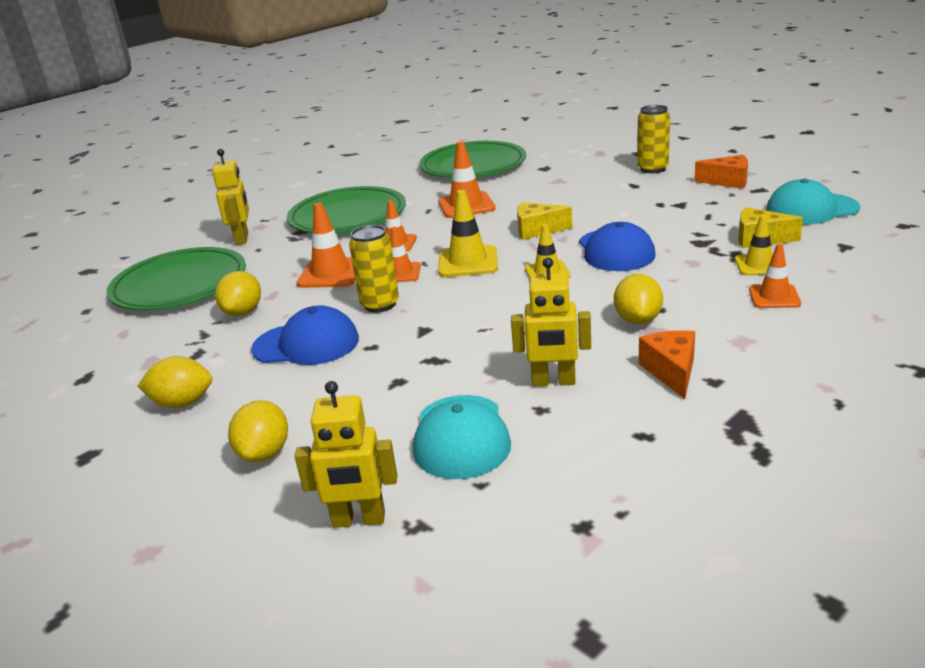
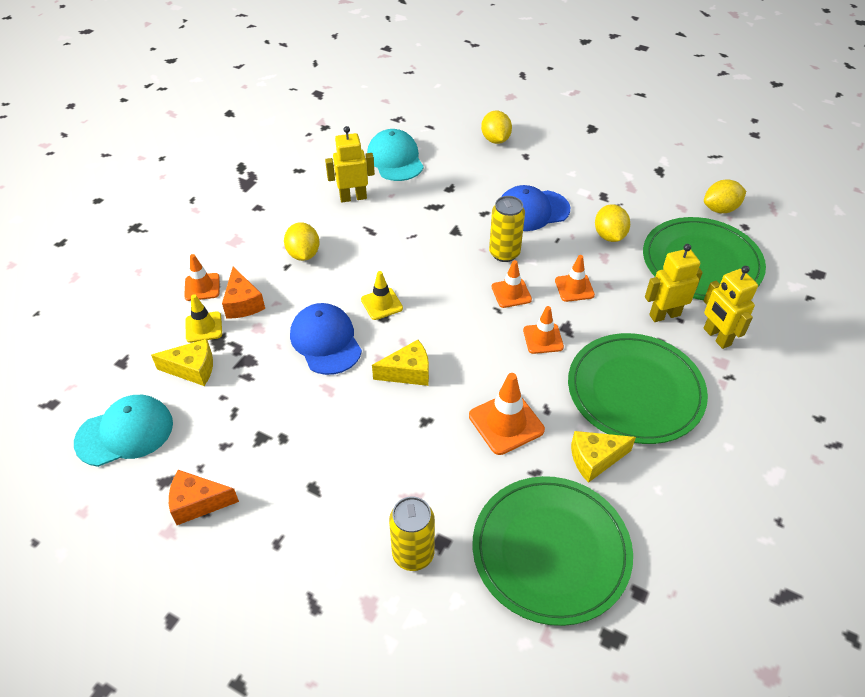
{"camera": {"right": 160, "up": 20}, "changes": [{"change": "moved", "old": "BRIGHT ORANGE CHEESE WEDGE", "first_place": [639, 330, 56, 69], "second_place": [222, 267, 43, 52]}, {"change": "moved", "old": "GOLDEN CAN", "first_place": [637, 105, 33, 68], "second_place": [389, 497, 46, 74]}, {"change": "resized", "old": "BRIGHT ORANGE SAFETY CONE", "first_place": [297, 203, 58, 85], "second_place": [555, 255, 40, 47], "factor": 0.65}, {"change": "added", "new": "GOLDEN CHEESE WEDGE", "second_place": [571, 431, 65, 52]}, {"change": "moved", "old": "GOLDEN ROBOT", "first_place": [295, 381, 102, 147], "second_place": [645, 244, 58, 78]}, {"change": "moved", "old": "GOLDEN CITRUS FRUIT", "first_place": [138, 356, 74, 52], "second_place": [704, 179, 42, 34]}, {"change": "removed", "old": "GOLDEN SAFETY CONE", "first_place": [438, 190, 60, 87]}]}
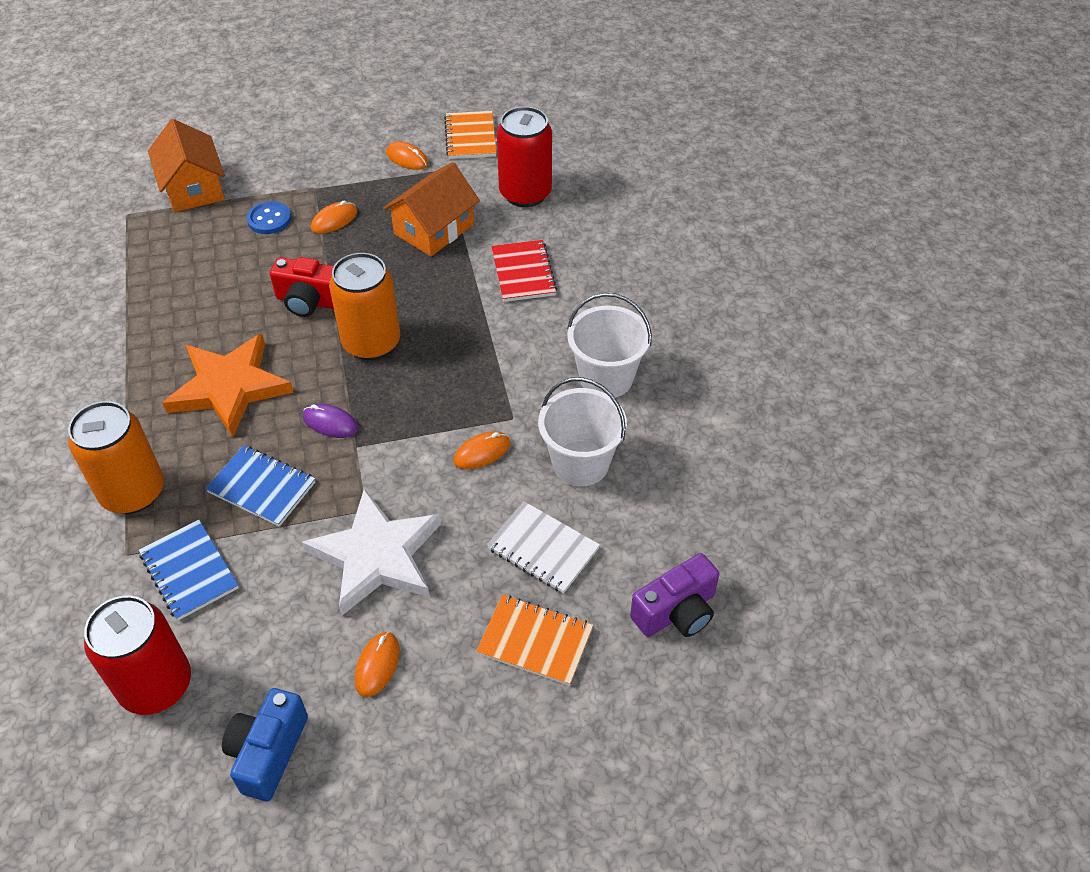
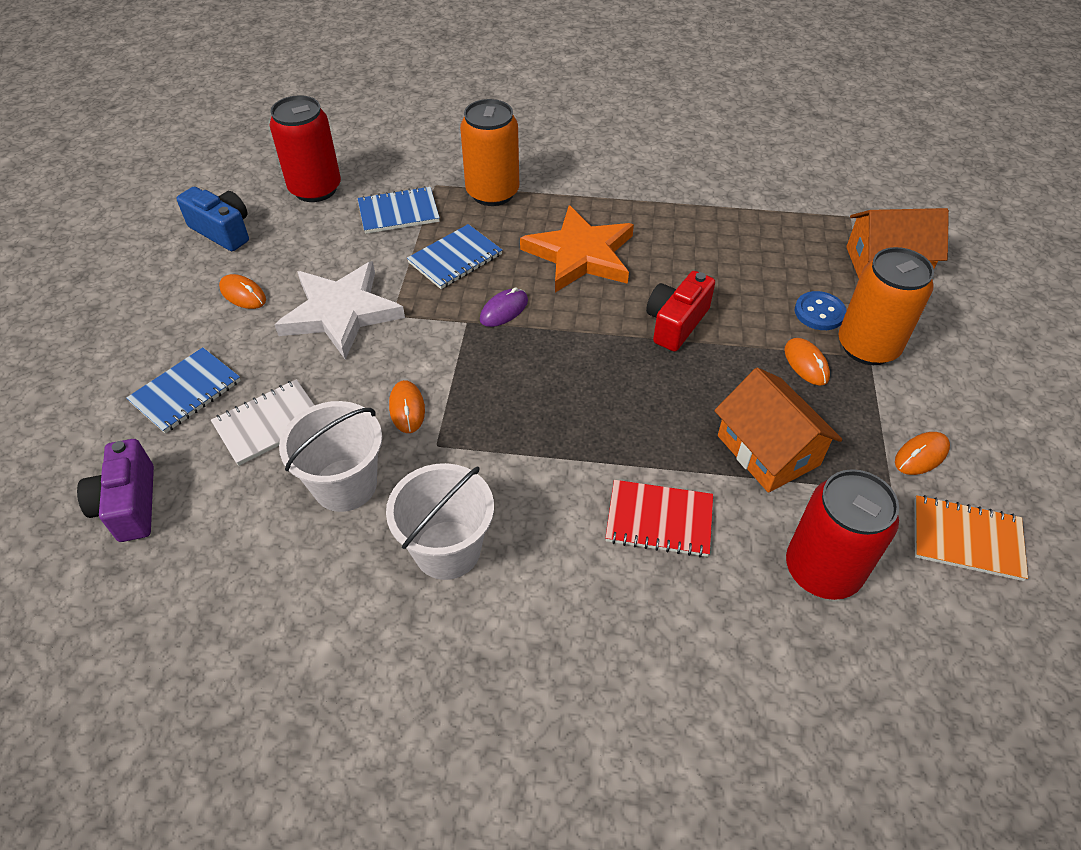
{"camera": {"right": 110, "up": 0}, "changes": [{"change": "recoloured", "old": "BRIGHT ORANGE NOTEBOOK", "new": "BLUE NOTEBOOK", "first_place": [476, 595, 117, 91], "second_place": [126, 347, 115, 86]}, {"change": "moved", "old": "BRIGHT ORANGE CAN", "first_place": [329, 253, 71, 107], "second_place": [839, 247, 95, 118]}]}
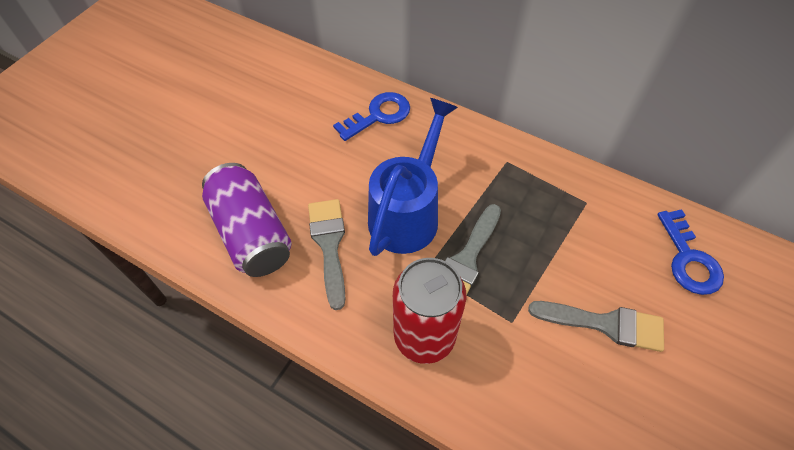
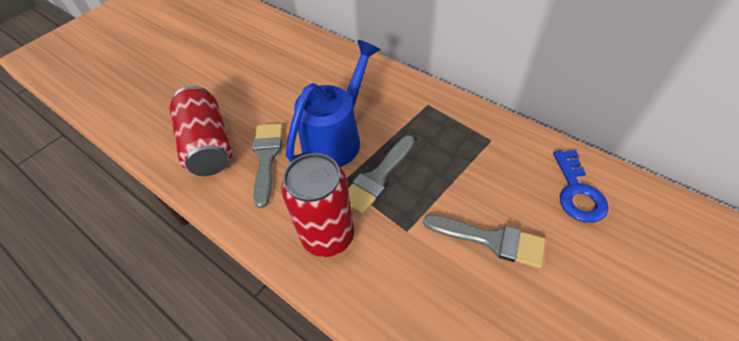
{"camera": {"right": 10, "up": -5}, "changes": [{"change": "recoloured", "old": "ROYAL PURPLE CAN", "new": "SCARLET CAN", "first_place": [202, 163, 90, 114], "second_place": [169, 86, 63, 90]}, {"change": "removed", "old": "BLUE DOOR KEY", "first_place": [333, 92, 77, 49]}]}
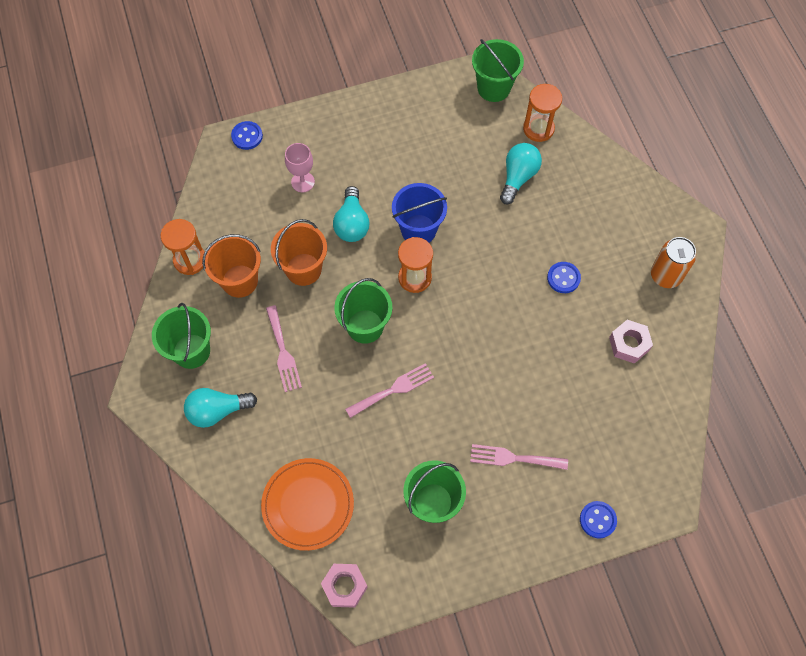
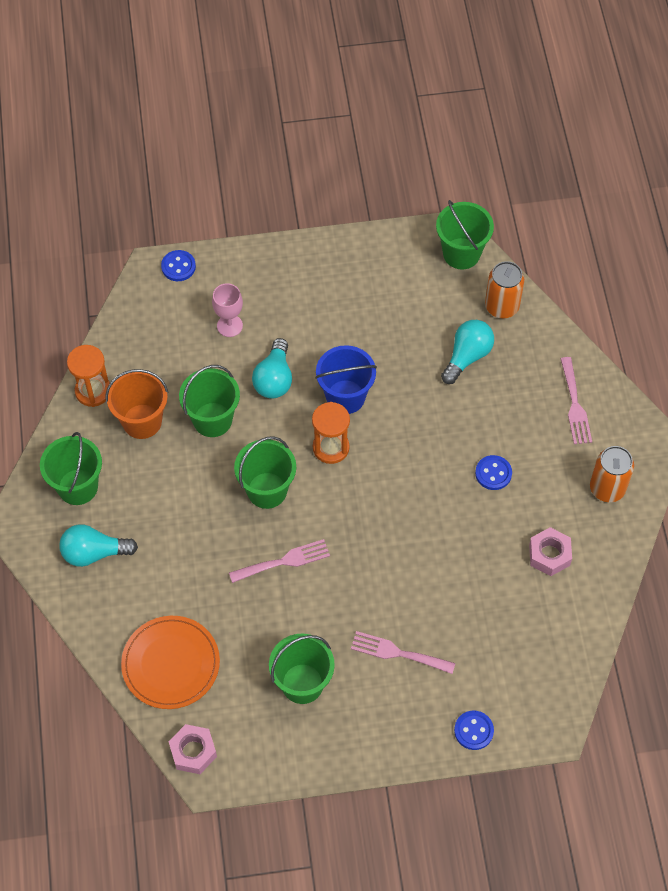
{"camera": {"right": 10, "up": -5}, "changes": [{"change": "recoloured", "old": "BRIGHT ORANGE BUCKET", "new": "GREEN BUCKET", "first_place": [271, 219, 56, 67], "second_place": [179, 365, 61, 72]}, {"change": "replaced", "old": "BRIGHT ORANGE SAND TIMER", "new": "BRIGHT ORANGE CAN", "first_place": [523, 84, 39, 58], "second_place": [485, 261, 39, 57]}, {"change": "moved", "old": "PINK FORK", "first_place": [266, 305, 36, 87], "second_place": [561, 357, 31, 87]}]}
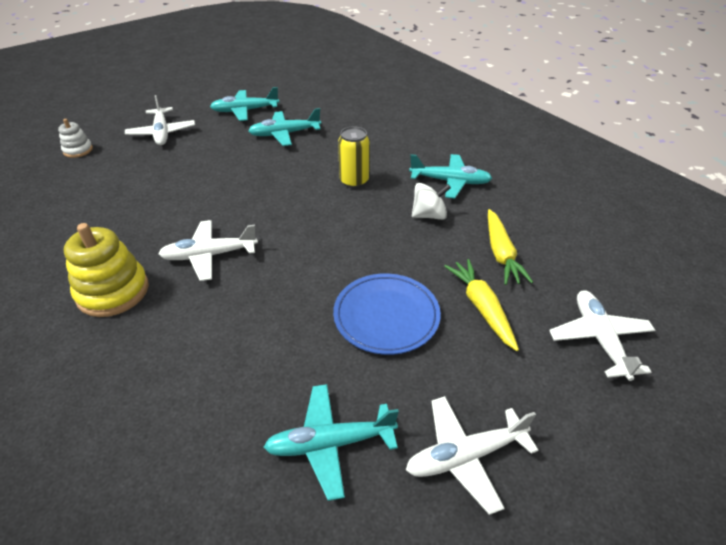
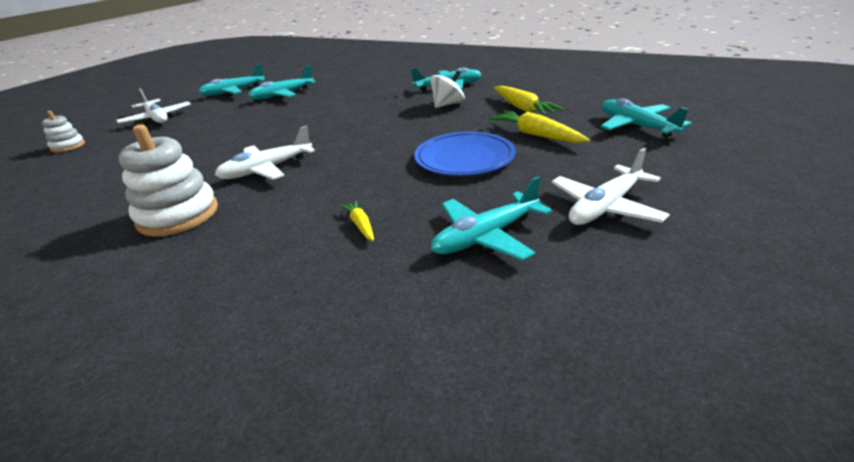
{"camera": {"right": -20, "up": -10}, "changes": [{"change": "recoloured", "old": "GOLDEN STACKING RINGS", "new": "WHITE STACKING RINGS", "first_place": [64, 223, 85, 94], "second_place": [119, 124, 99, 113]}, {"change": "added", "new": "GOLDEN TOY CARROT", "second_place": [339, 200, 35, 41]}, {"change": "recoloured", "old": "WHITE TOY PLANE", "new": "AQUA TOY PLANE", "first_place": [549, 290, 106, 91], "second_place": [600, 99, 92, 38]}, {"change": "removed", "old": "GOLDEN CAN", "first_place": [338, 126, 31, 62]}]}
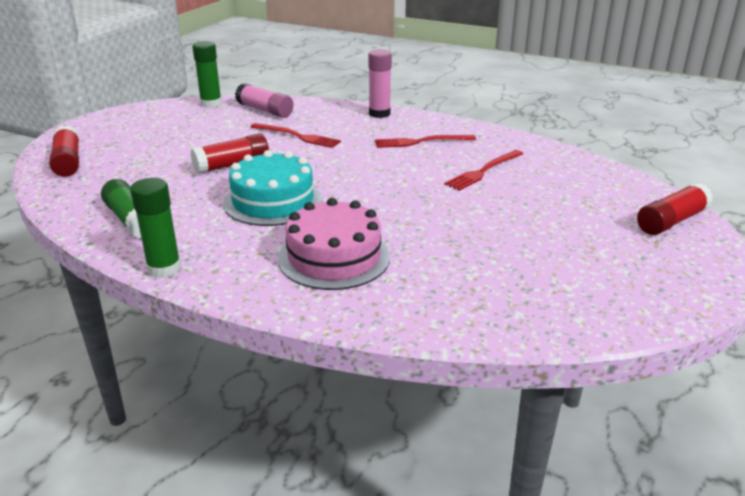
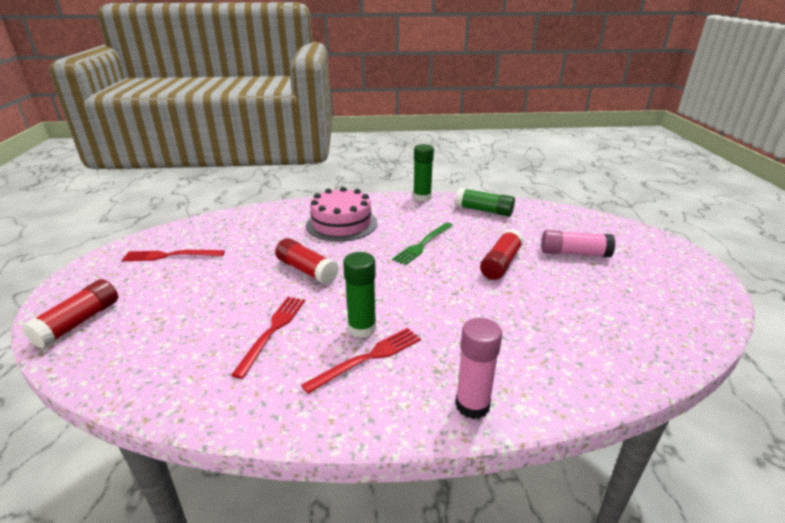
{"camera": {"right": 150, "up": 0}, "changes": [{"change": "moved", "old": "SCARLET FORK", "first_place": [251, 123, 90, 25], "second_place": [122, 250, 103, 11]}, {"change": "moved", "old": "SCARLET GLUE", "first_place": [49, 126, 30, 51], "second_place": [275, 238, 64, 47]}, {"change": "moved", "old": "GREEN GLUE", "first_place": [192, 41, 30, 67], "second_place": [343, 252, 33, 86]}, {"change": "replaced", "old": "AQUA LAYER CAKE", "new": "GREEN FORK", "first_place": [224, 150, 98, 76], "second_place": [392, 222, 61, 43]}, {"change": "moved", "old": "PINK GLUE", "first_place": [235, 83, 59, 35], "second_place": [541, 230, 74, 27]}]}
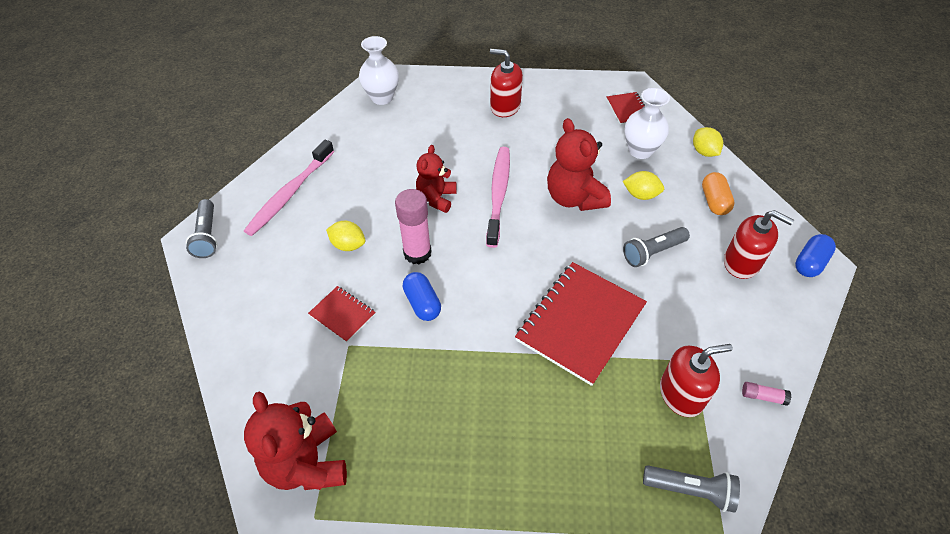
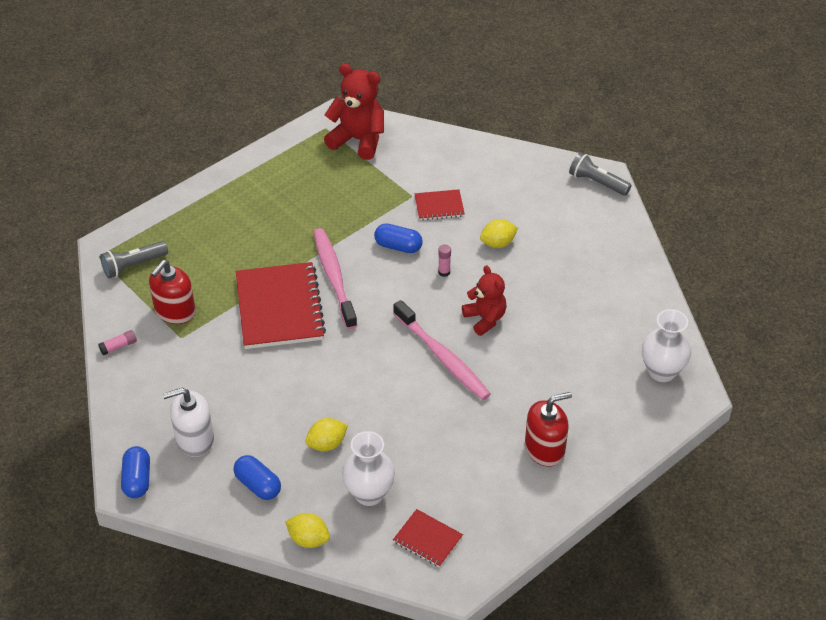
{"camera": {"right": 135, "up": -5}, "changes": [{"change": "recoloured", "old": "SCARLET SOAP DISPENSER", "new": "WHITE SOAP DISPENSER", "first_place": [724, 210, 70, 69], "second_place": [163, 388, 51, 69]}, {"change": "recoloured", "old": "BRIGHT ORANGE PILL SHAPE", "new": "BLUE PILL SHAPE", "first_place": [702, 172, 32, 43], "second_place": [233, 455, 48, 45]}, {"change": "moved", "old": "PINK DENTAL BRUSH", "first_place": [244, 140, 90, 96], "second_place": [314, 228, 43, 101]}, {"change": "resized", "old": "PINK GLUE", "first_place": [395, 189, 37, 75], "second_place": [438, 244, 13, 33], "factor": 0.45}, {"change": "removed", "old": "SCARLET STUFFED BEAR", "first_place": [547, 118, 64, 93]}, {"change": "removed", "old": "GREY TORCH", "first_place": [623, 227, 67, 40]}]}
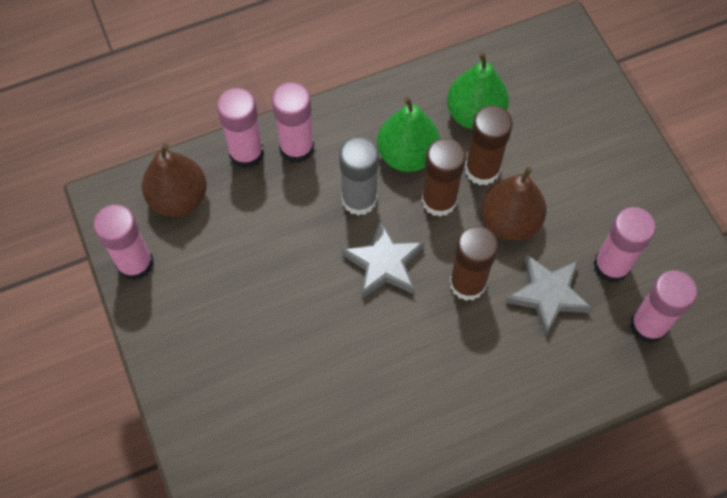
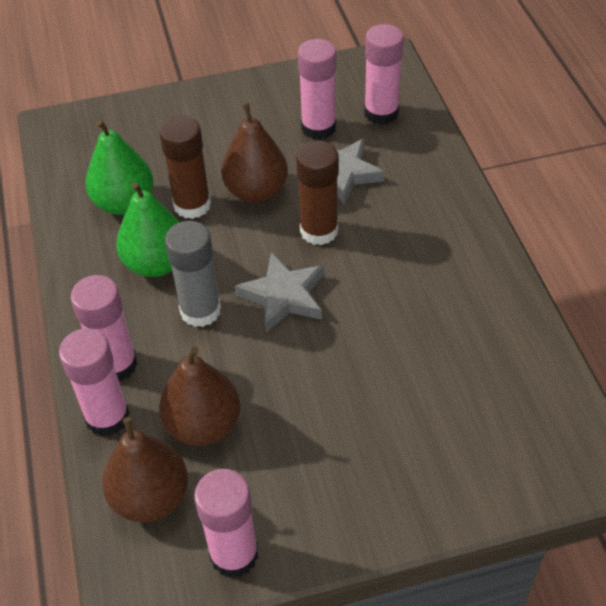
{"camera": {"right": -80, "up": -15}, "changes": [{"change": "added", "new": "DARK BROWN PEAR", "second_place": [159, 346, 81, 100]}, {"change": "removed", "old": "DARK BROWN GLUE", "first_place": [422, 138, 44, 79]}]}
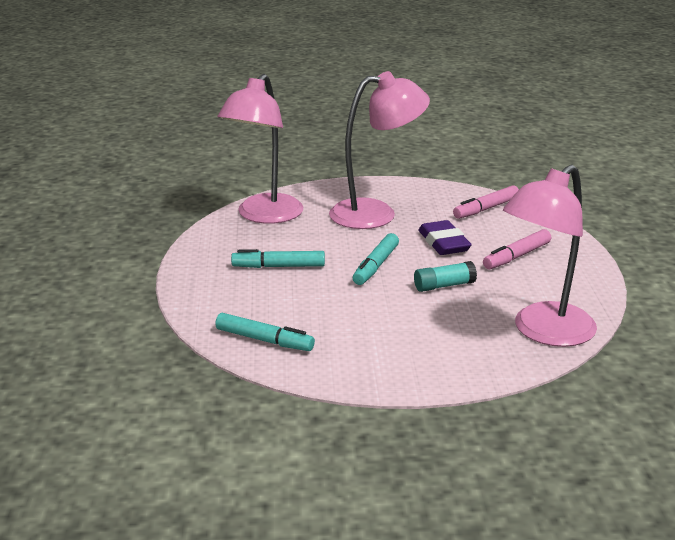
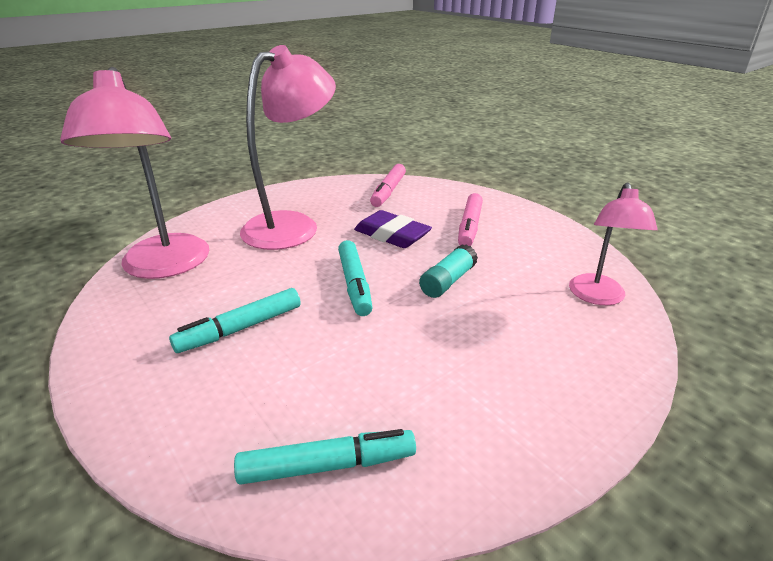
{"camera": {"right": -35, "up": 5}, "changes": [{"change": "resized", "old": "PINK DESK LAMP", "first_place": [503, 165, 94, 182], "second_place": [569, 183, 89, 122], "factor": 0.59}]}
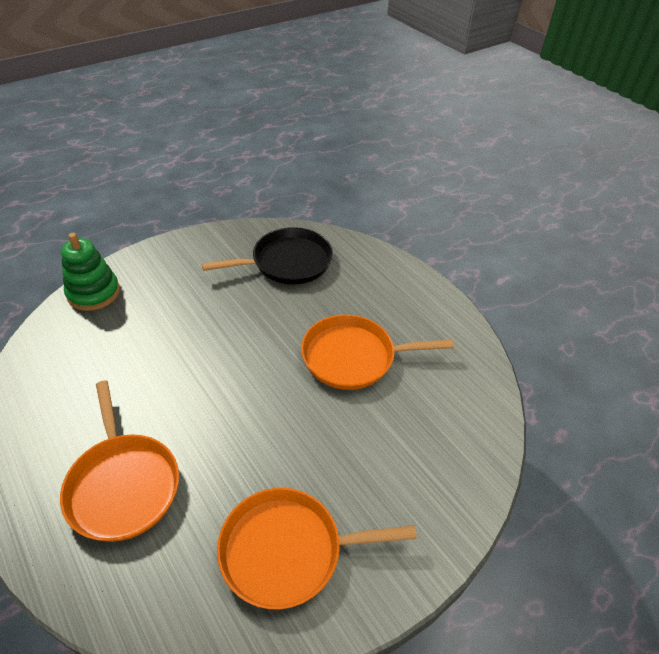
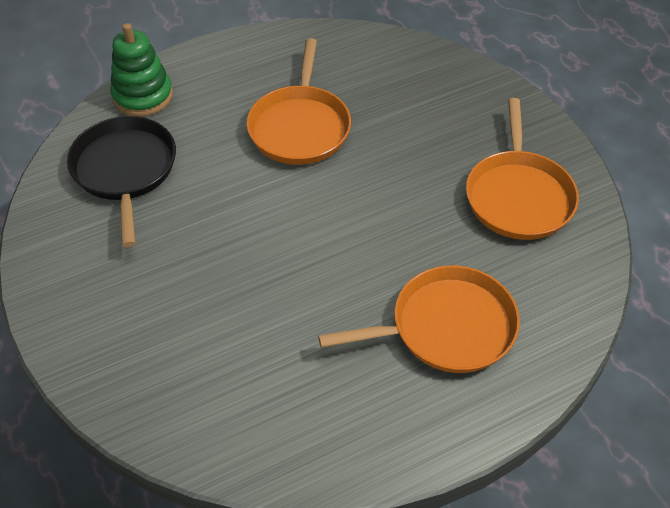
{"camera": {"right": -80, "up": 5}, "changes": [{"change": "moved", "old": "GREEN STACKING RINGS", "first_place": [61, 233, 59, 78], "second_place": [110, 23, 63, 93]}]}
